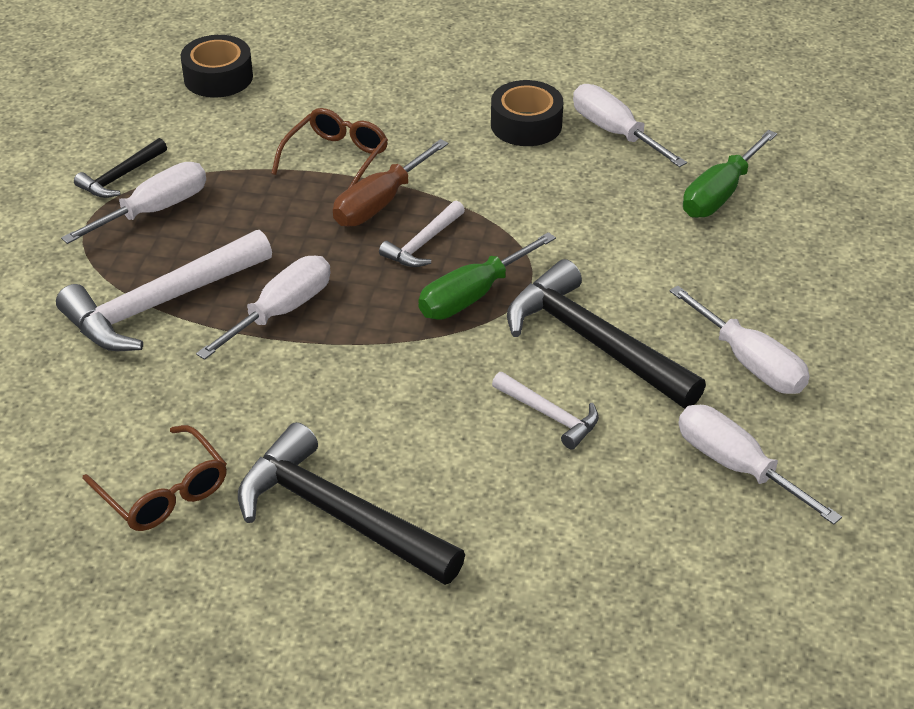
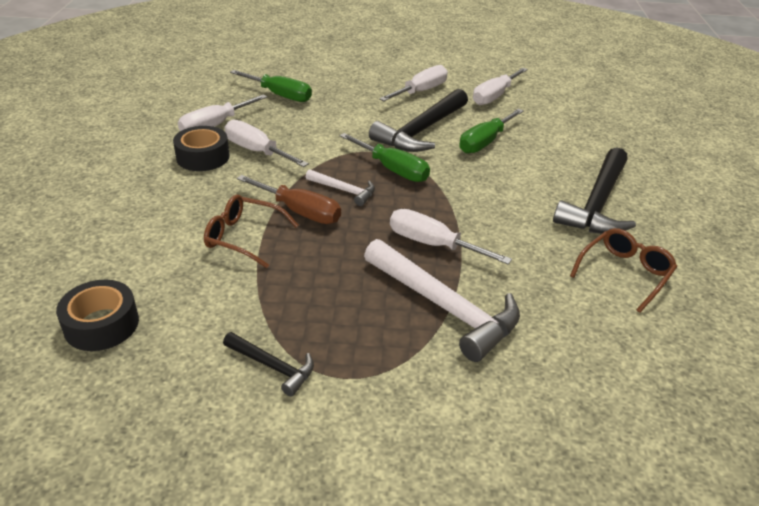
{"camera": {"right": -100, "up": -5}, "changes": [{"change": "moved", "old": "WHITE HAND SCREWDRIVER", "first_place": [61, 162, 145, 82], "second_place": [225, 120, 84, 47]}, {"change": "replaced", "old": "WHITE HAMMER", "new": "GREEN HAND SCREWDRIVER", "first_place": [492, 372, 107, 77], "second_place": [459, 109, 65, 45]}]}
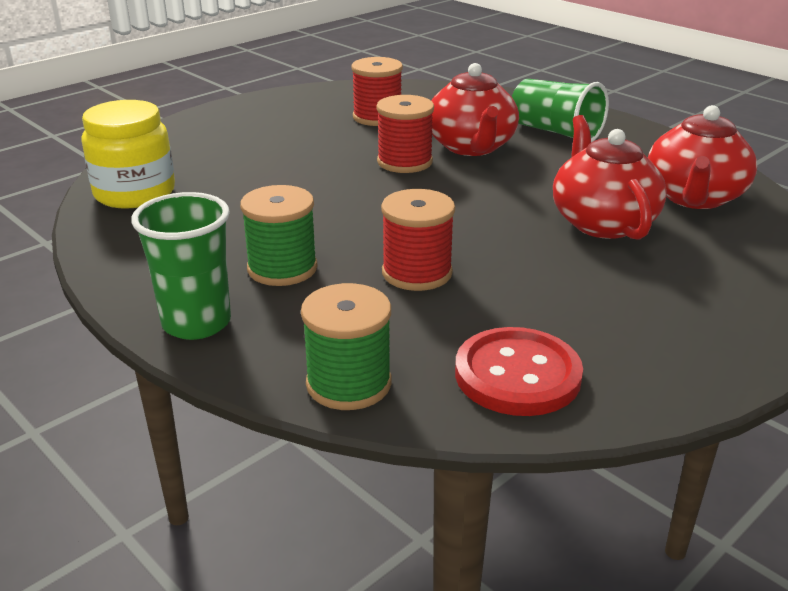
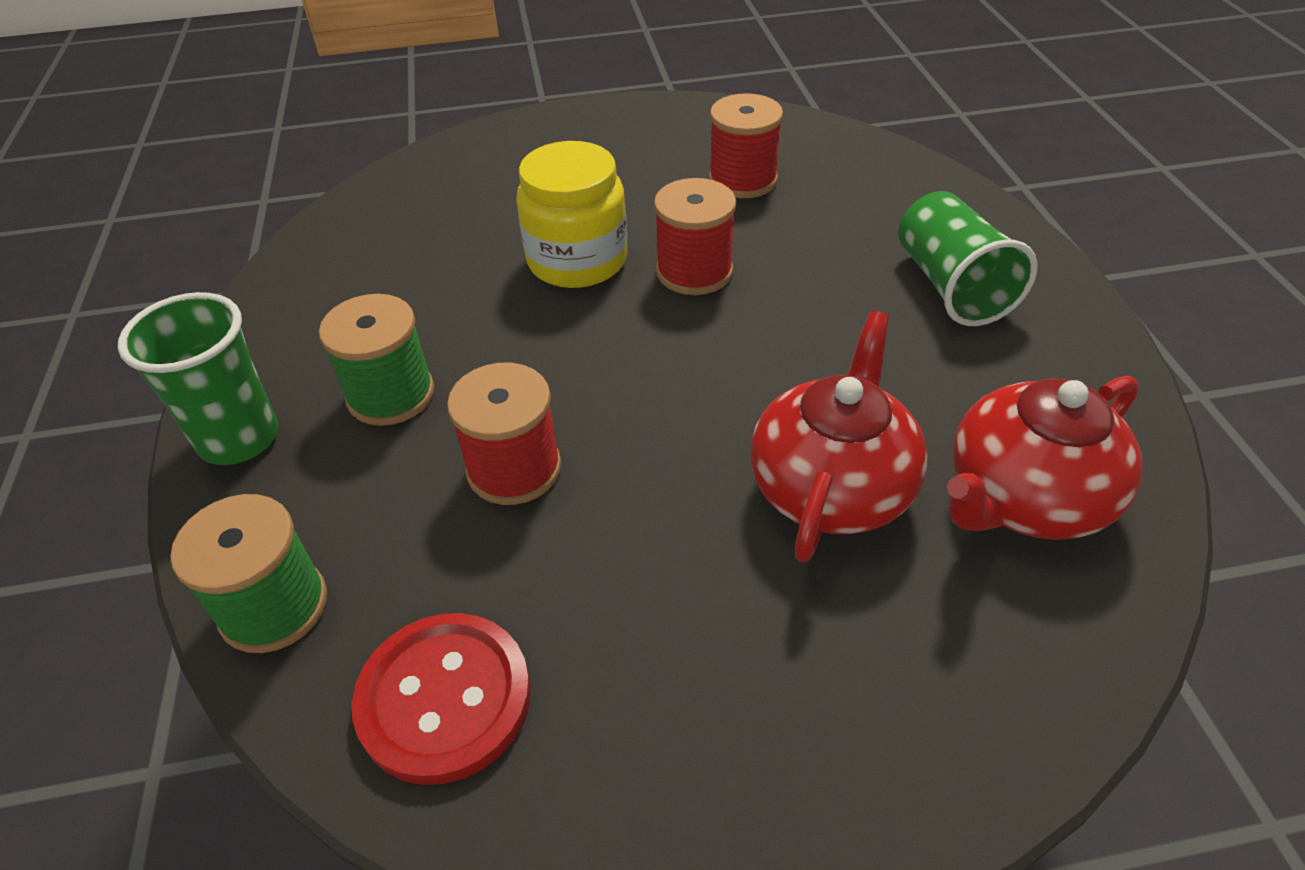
{"camera": {"right": 35, "up": 15}, "changes": [{"change": "moved", "old": "GOLDEN JAR", "first_place": [81, 100, 94, 109], "second_place": [516, 141, 111, 147]}, {"change": "removed", "old": "SCARLET CHINA TEAPOT", "first_place": [431, 63, 88, 93]}]}
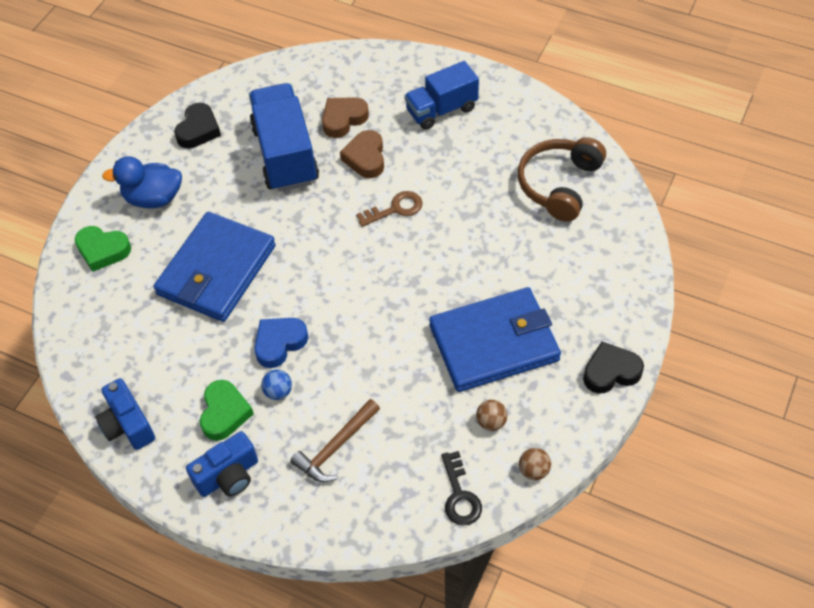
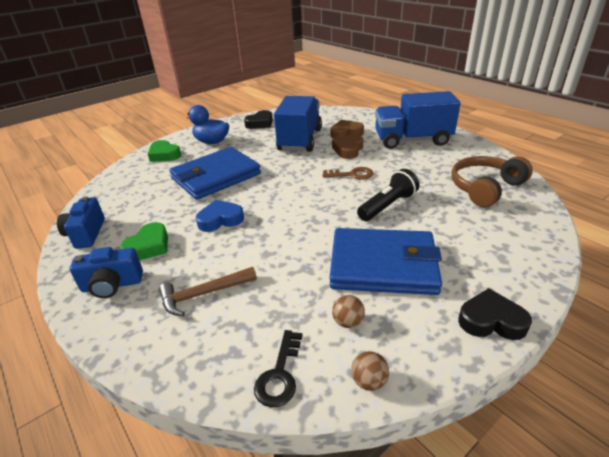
{"camera": {"right": 25, "up": -20}, "changes": [{"change": "added", "new": "JET-BLACK TORCH", "second_place": [357, 169, 62, 52]}, {"change": "resized", "old": "BLUE TRUCK", "first_place": [404, 61, 75, 69], "second_place": [375, 91, 85, 58], "factor": 1.52}, {"change": "removed", "old": "BLUE BALL", "first_place": [261, 370, 31, 30]}]}
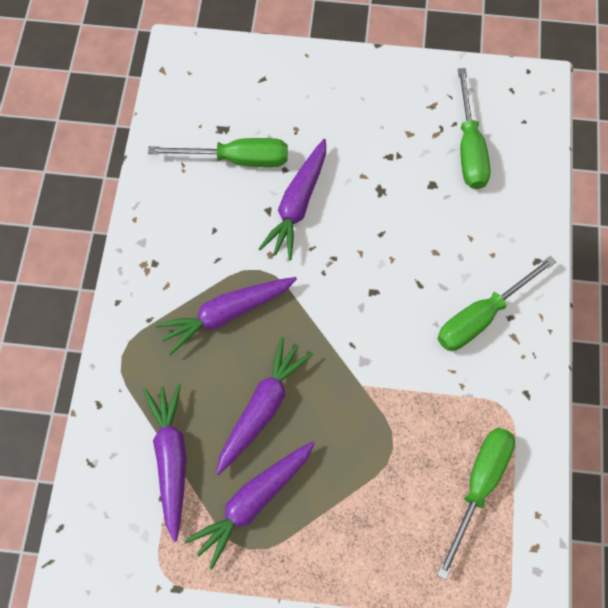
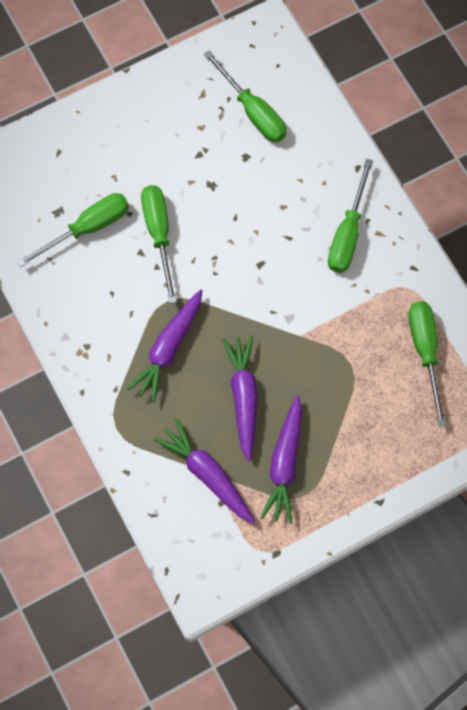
{"camera": {"right": -35, "up": 5}, "changes": [{"change": "replaced", "old": "ROYAL PURPLE TOY CARROT", "new": "GREEN HAND SCREWDRIVER", "first_place": [259, 139, 67, 121], "second_place": [141, 185, 36, 119]}]}
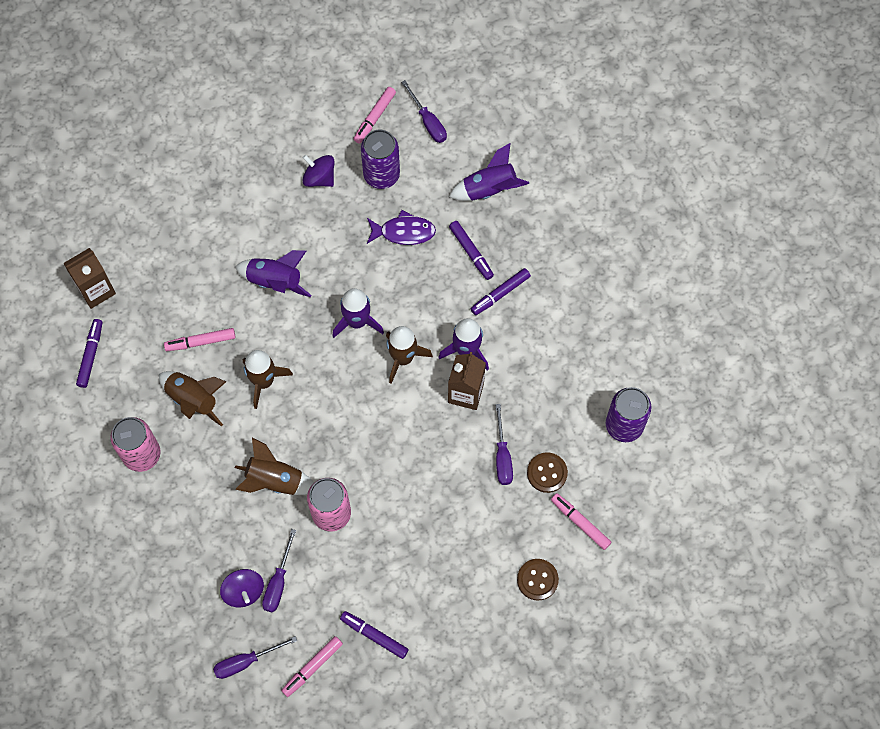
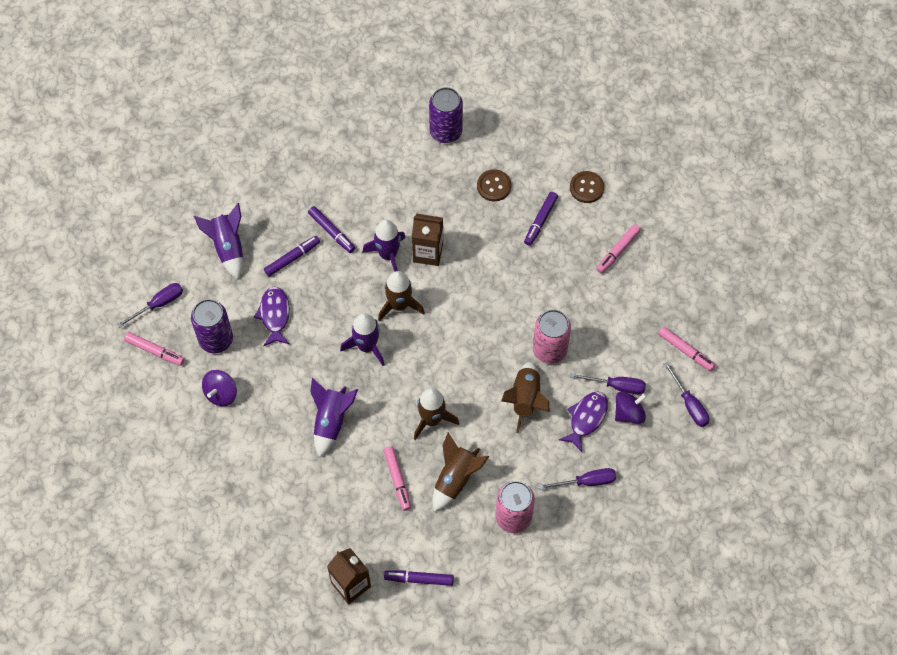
{"camera": {"right": -95, "up": -5}, "changes": [{"change": "moved", "old": "ROYAL PURPLE MARKER", "first_place": [340, 611, 69, 48], "second_place": [524, 192, 34, 54]}, {"change": "moved", "old": "ROYAL PURPLE HAND SCREWDRIVER", "first_place": [495, 404, 18, 81], "second_place": [539, 468, 77, 22]}, {"change": "added", "new": "ROYAL PURPLE FISH FIGURE", "second_place": [559, 391, 49, 61]}, {"change": "moved", "old": "PINK MARKER", "first_place": [551, 493, 60, 57], "second_place": [596, 224, 45, 50]}]}
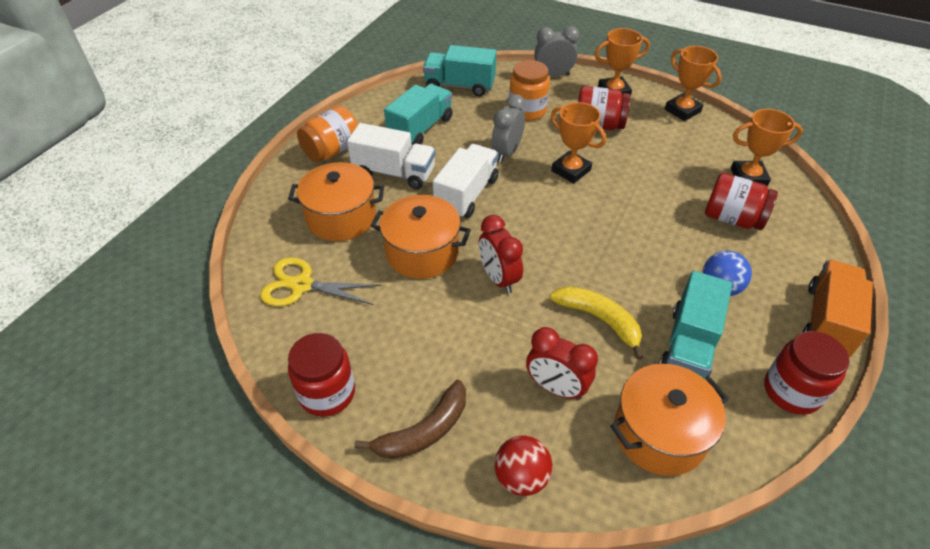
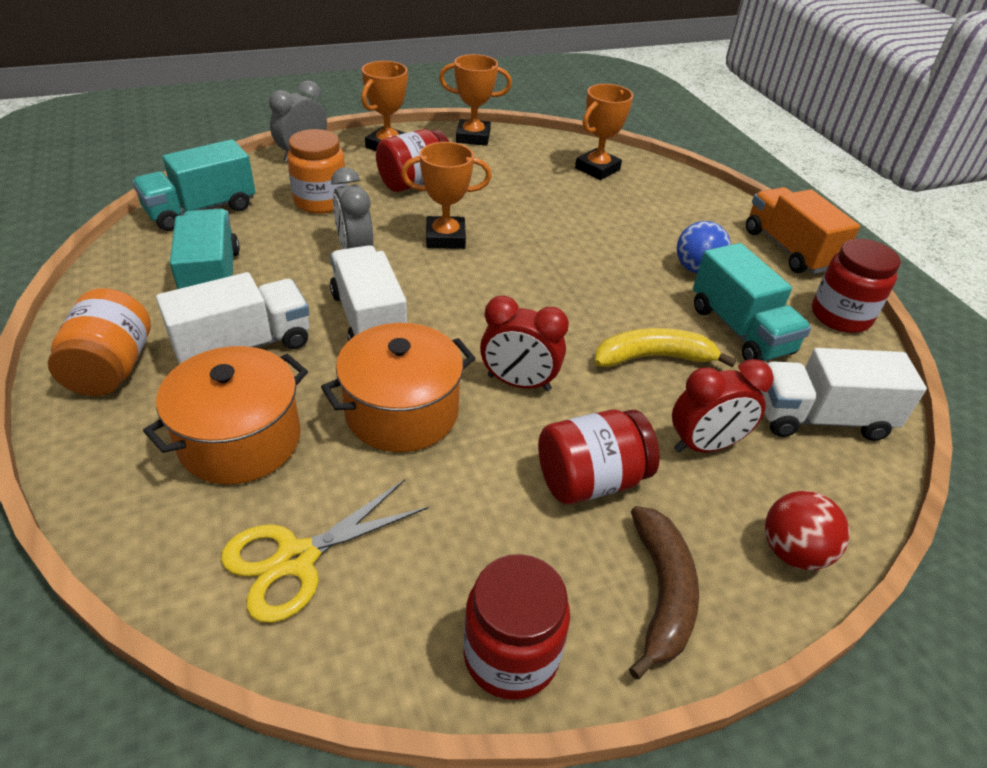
{"camera": {"right": -50, "up": -5}, "changes": [{"change": "moved", "old": "SCARLET JAR", "first_place": [705, 173, 73, 57], "second_place": [538, 410, 122, 94]}, {"change": "replaced", "old": "BRIGHT ORANGE POT", "new": "WHITE TRUCK", "first_place": [610, 364, 119, 112], "second_place": [760, 348, 167, 93]}]}
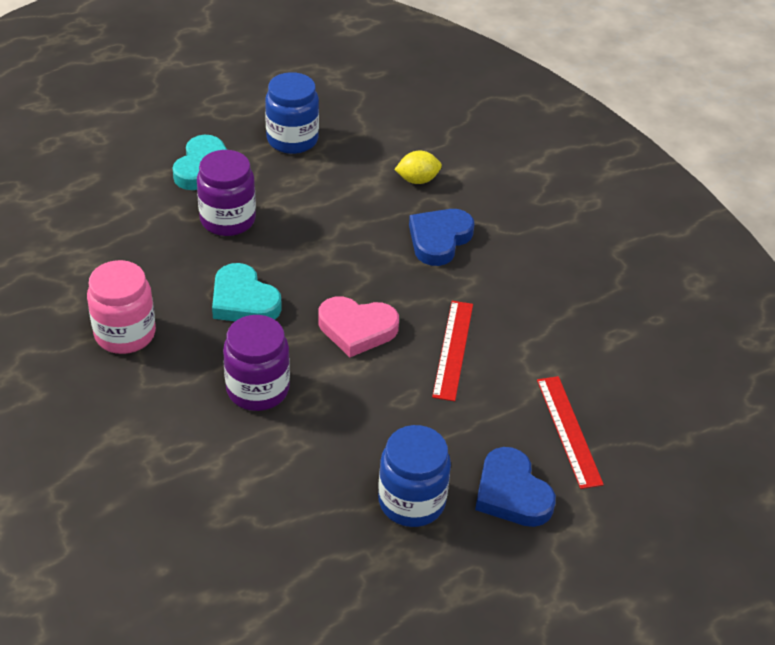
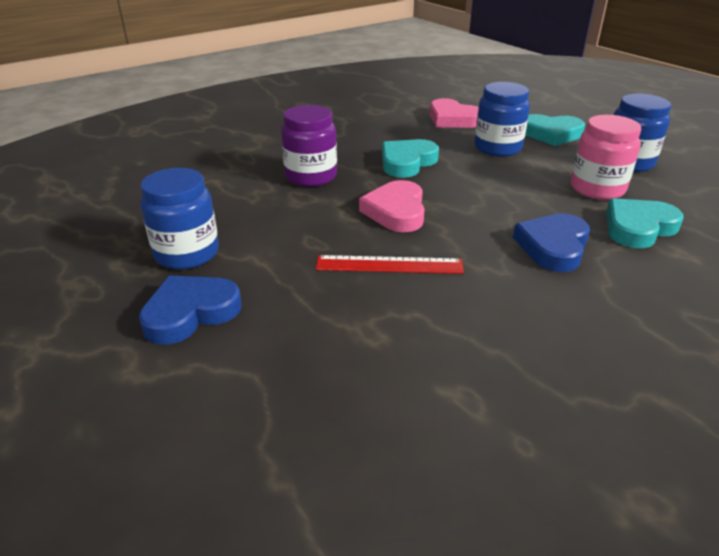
{"camera": {"right": 85, "up": -10}, "changes": [{"change": "added", "new": "PINK LOVE HEART", "second_place": [430, 98, 49, 30]}, {"change": "recoloured", "old": "ROYAL PURPLE JAR", "new": "BLUE JAR", "first_place": [197, 150, 59, 86], "second_place": [474, 82, 56, 75]}, {"change": "turned", "old": "BLUE LOVE HEART", "first_place": [409, 209, 65, 57], "second_place": [513, 213, 77, 59], "degrees": -90}, {"change": "moved", "old": "PINK JAR", "first_place": [87, 260, 69, 94], "second_place": [571, 115, 70, 85]}, {"change": "replaced", "old": "GOLDEN CITRUS FRUIT", "new": "AQUA LOVE HEART", "first_place": [394, 151, 48, 33], "second_place": [606, 198, 78, 50]}, {"change": "removed", "old": "SCARLET STRAIGHTEDGE", "first_place": [537, 376, 67, 113]}]}
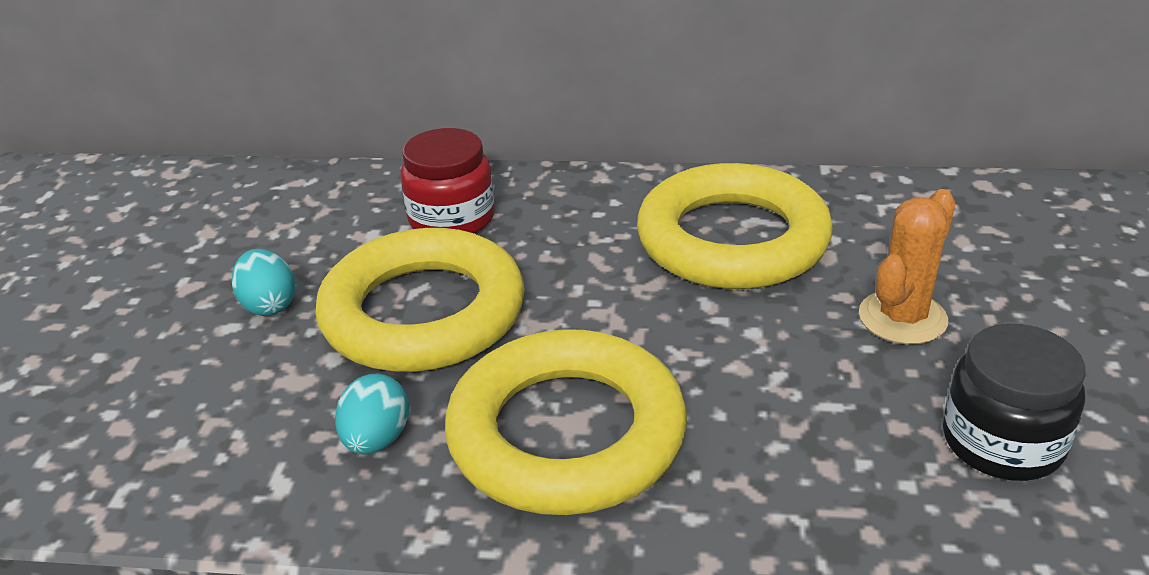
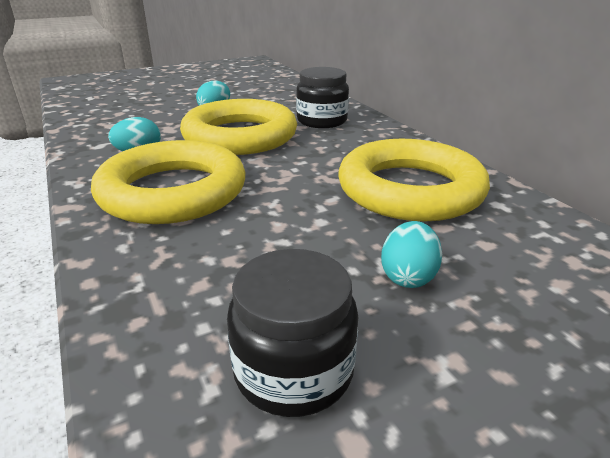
{"camera": {"right": 55, "up": -5}, "changes": [{"change": "recoloured", "old": "SCARLET JAR", "new": "JET-BLACK JAR", "first_place": [400, 128, 95, 106], "second_place": [296, 67, 53, 61]}, {"change": "replaced", "old": "BRIGHT ORANGE SAGUARO CACTUS", "new": "AQUA EGG", "first_place": [859, 189, 97, 155], "second_place": [381, 221, 61, 67]}]}
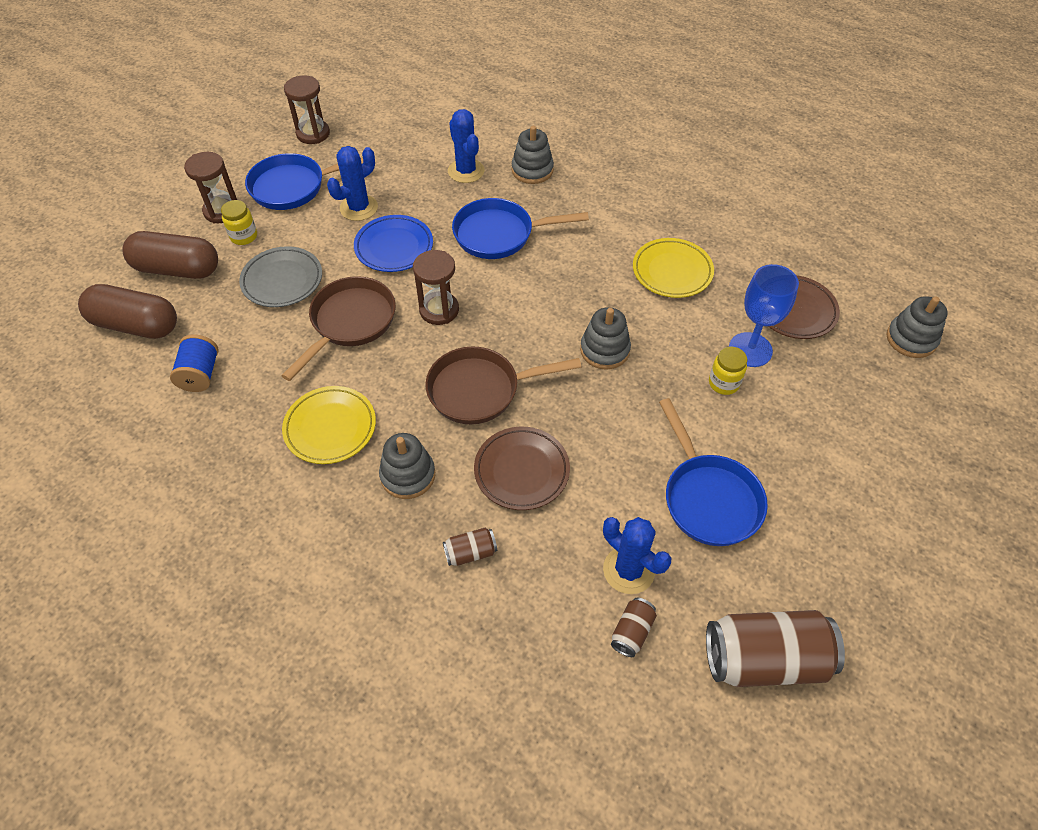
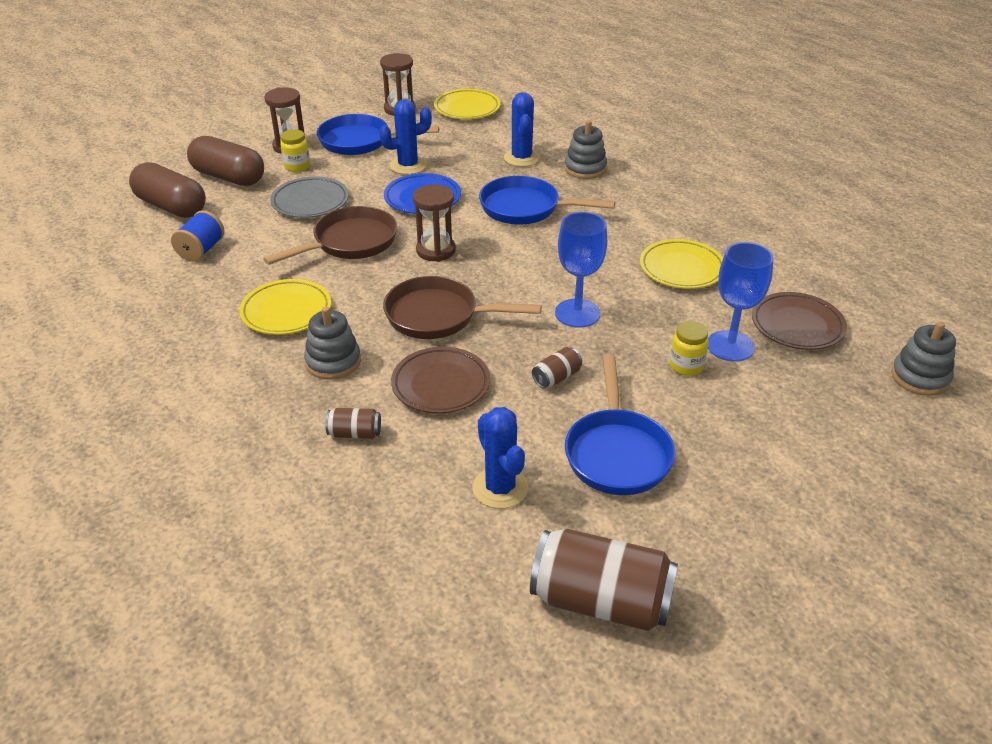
{"camera": {"right": 20, "up": -15}, "changes": [{"change": "added", "new": "GOLDEN FLAT DISH", "second_place": [434, 89, 67, 30]}, {"change": "moved", "old": "DARK BROWN CAN", "first_place": [611, 598, 46, 59], "second_place": [532, 347, 50, 42]}, {"change": "replaced", "old": "GREY STACKING RINGS", "new": "BLUE WINE GLASS", "first_place": [580, 307, 51, 63], "second_place": [555, 212, 52, 116]}]}
